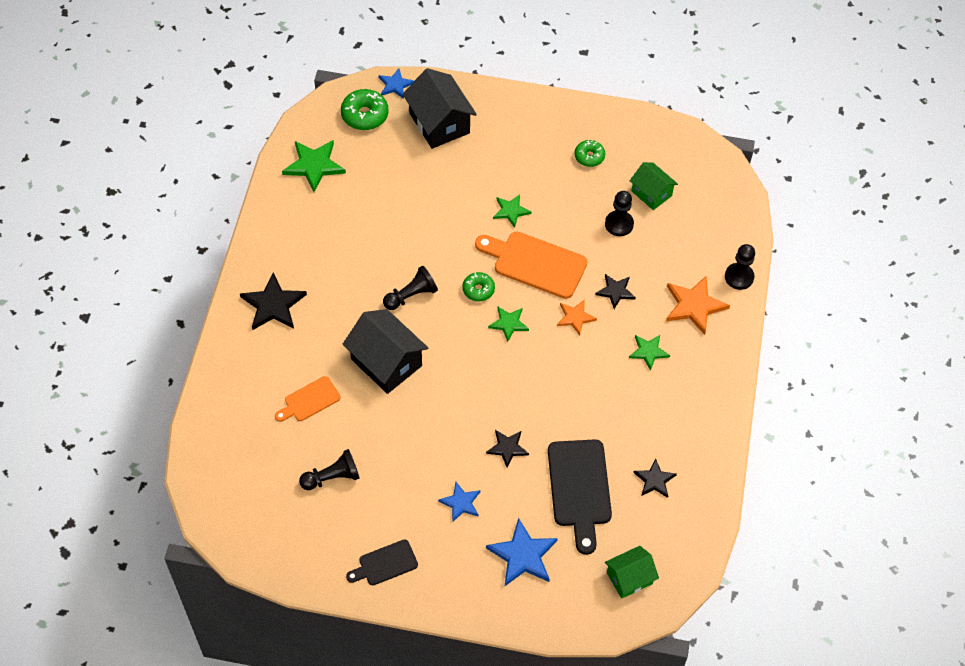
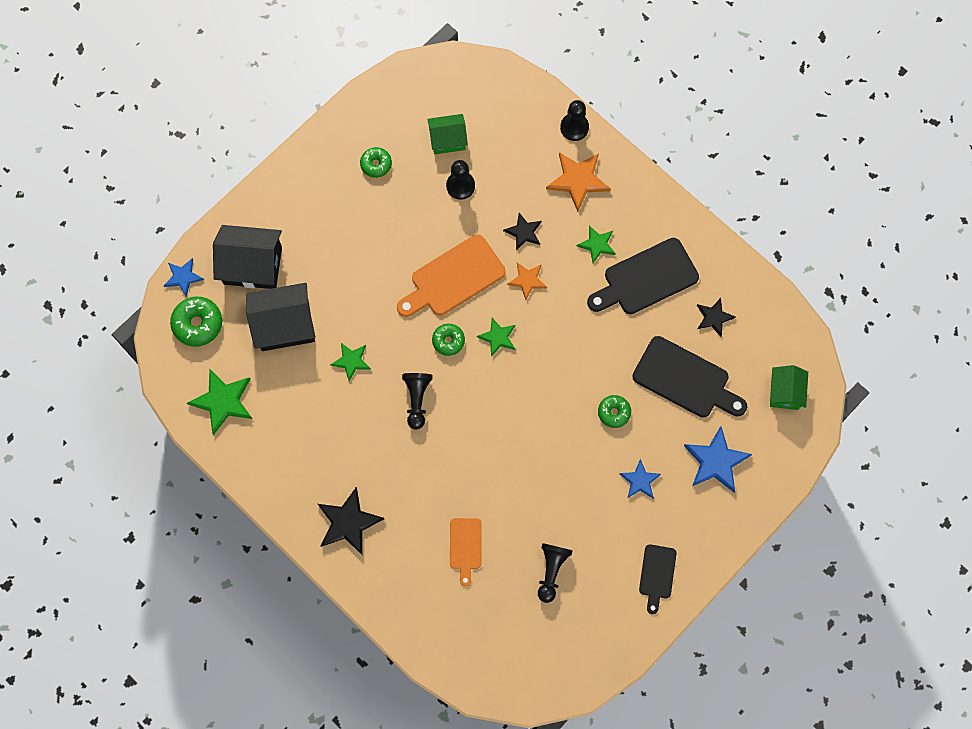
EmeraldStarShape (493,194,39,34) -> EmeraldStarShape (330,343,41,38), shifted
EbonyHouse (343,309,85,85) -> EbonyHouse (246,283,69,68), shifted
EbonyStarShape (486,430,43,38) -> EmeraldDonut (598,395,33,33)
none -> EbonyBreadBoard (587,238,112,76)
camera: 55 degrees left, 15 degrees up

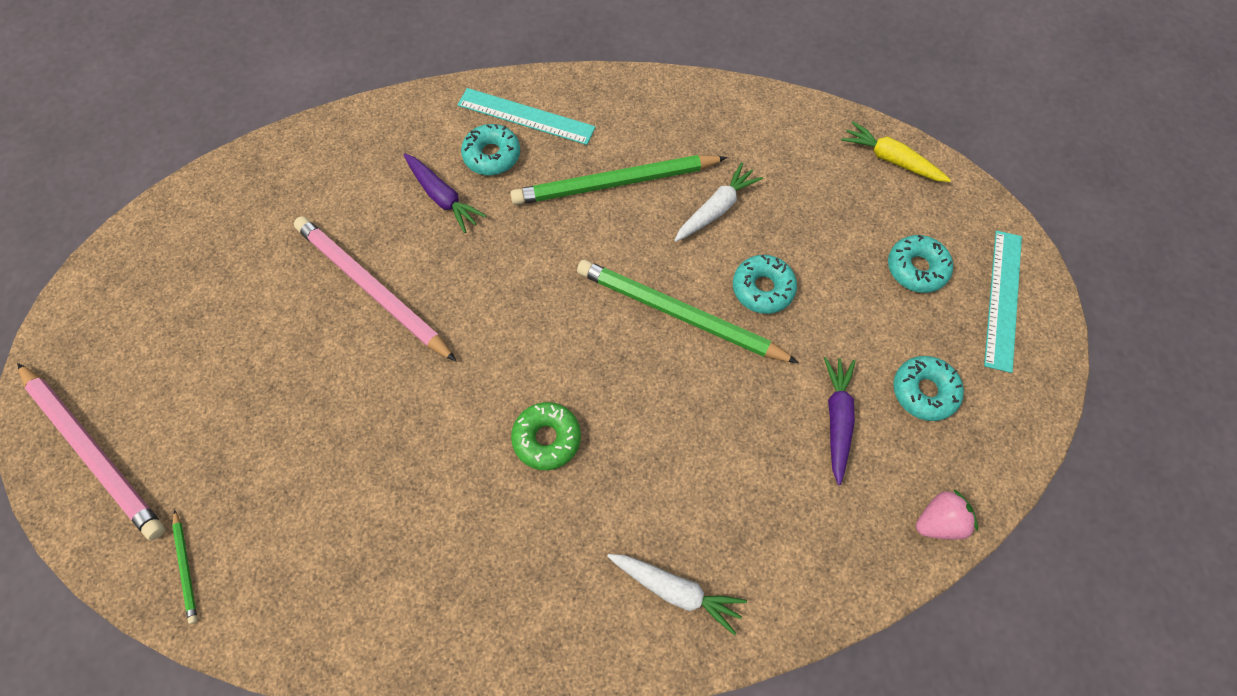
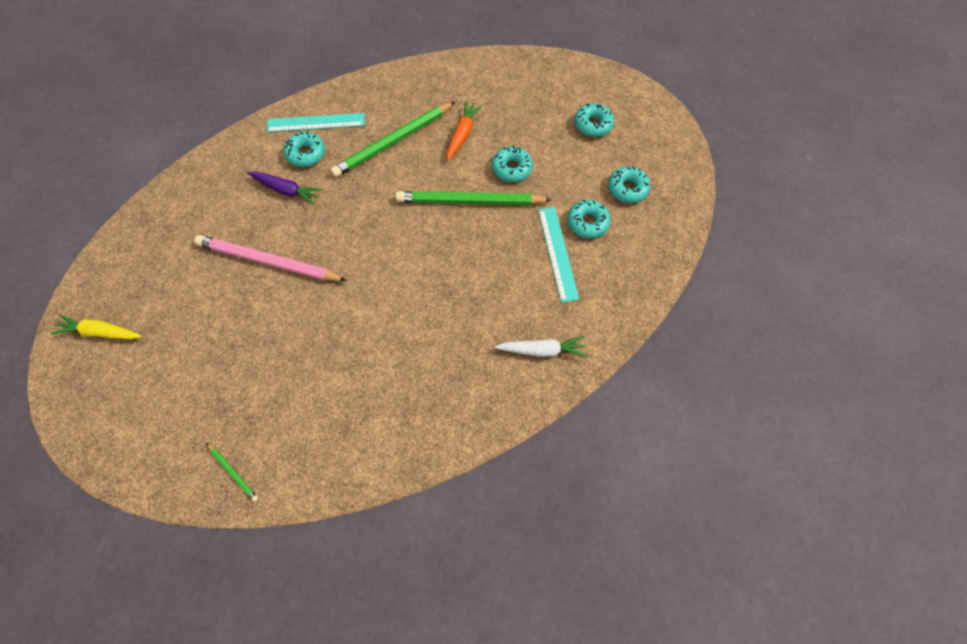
BrightYellowCarrot (841,121,110,61) -> BrightYellowCarrot (51,314,90,25), shifted
PureWhiteCarrot (674,162,89,80) -> BrightOrangeCarrot (447,101,35,60)
AquaStraightedge (984,231,38,142) -> AquaStraightedge (538,207,41,96), shifted
RoyalPurpleCarrot (824,357,31,128) -> AquaDonut (567,200,44,38)
PinkWoodenPencil (17,363,148,177) -> none
EmeraldDonut (511,402,70,68) -> none
PinkBerry (916,489,62,51) -> none
camera: 25 degrees left, 0 degrees up

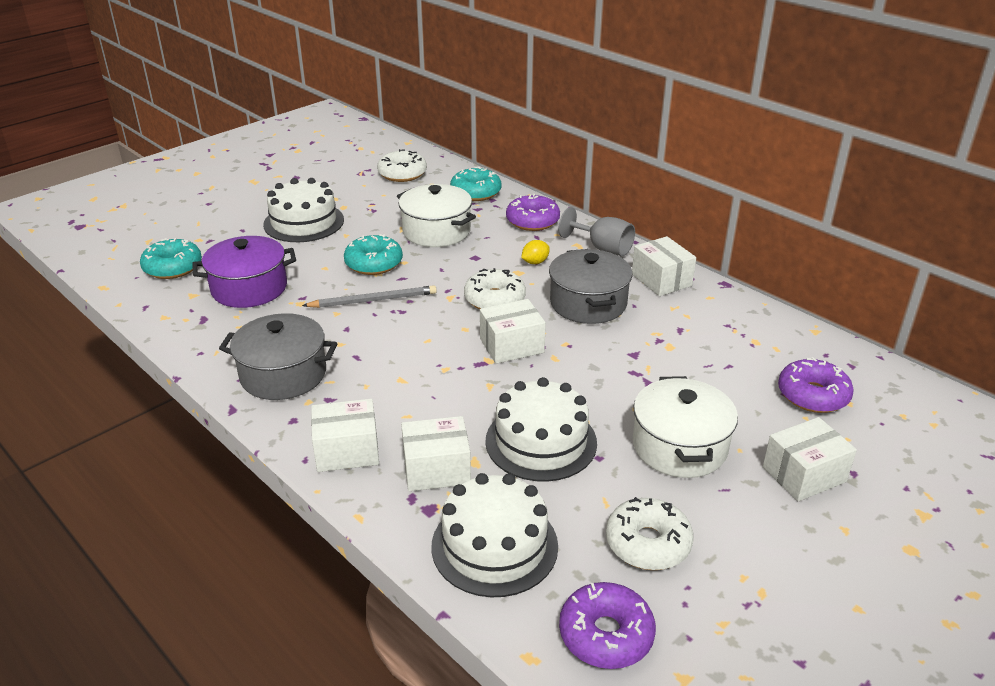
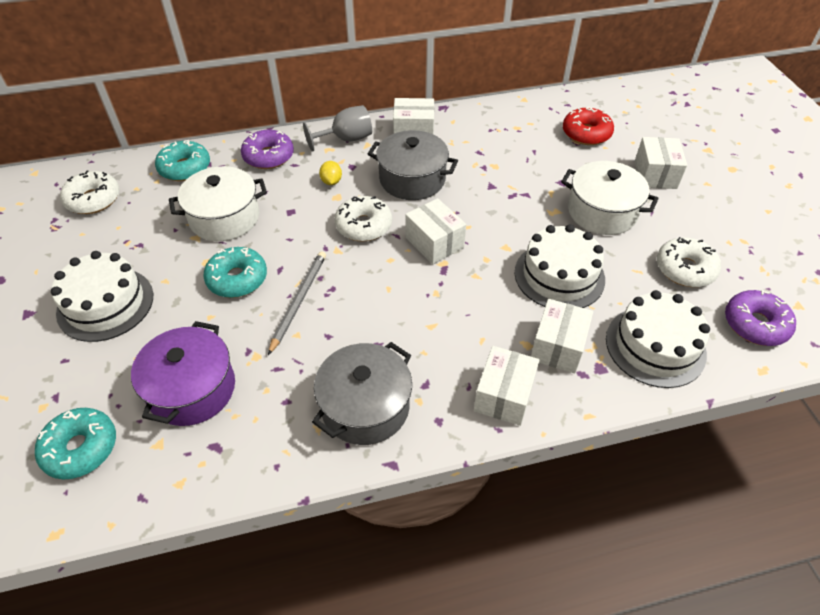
PureWhiteBox (480,299,66,65) -> PureWhiteBox (405,198,61,66), 45 degrees counterclockwise
RoyalPurpleDonut (778,357,76,56) -> RedDonut (563,107,51,38)
camera: 60 degrees left, 15 degrees up

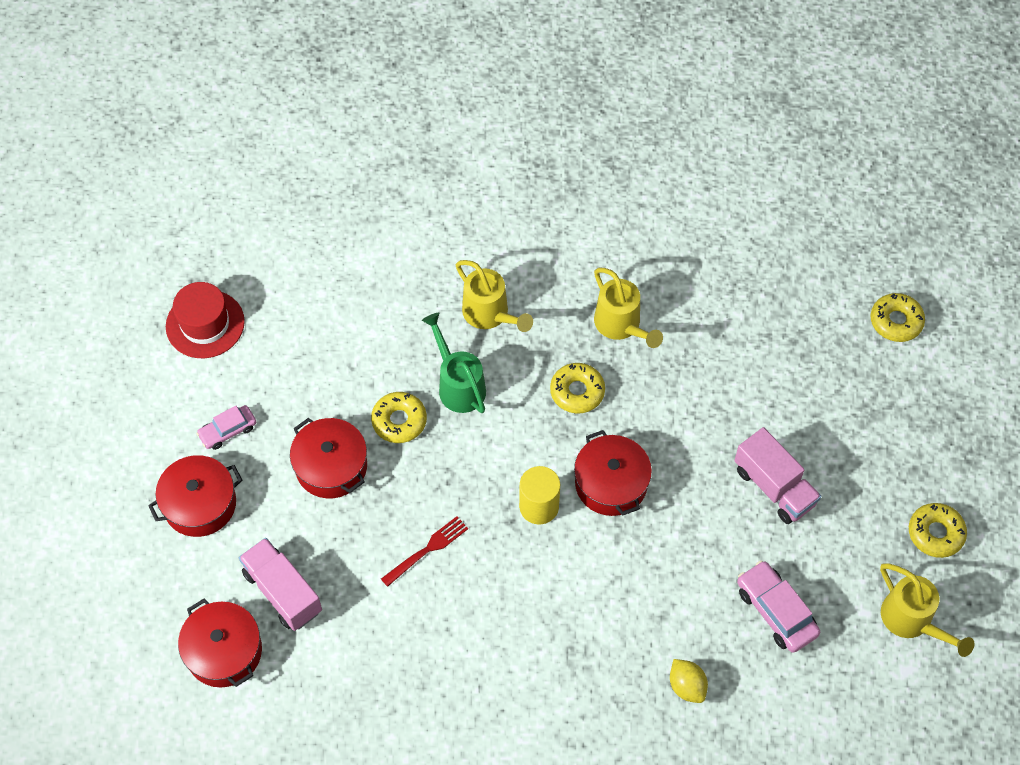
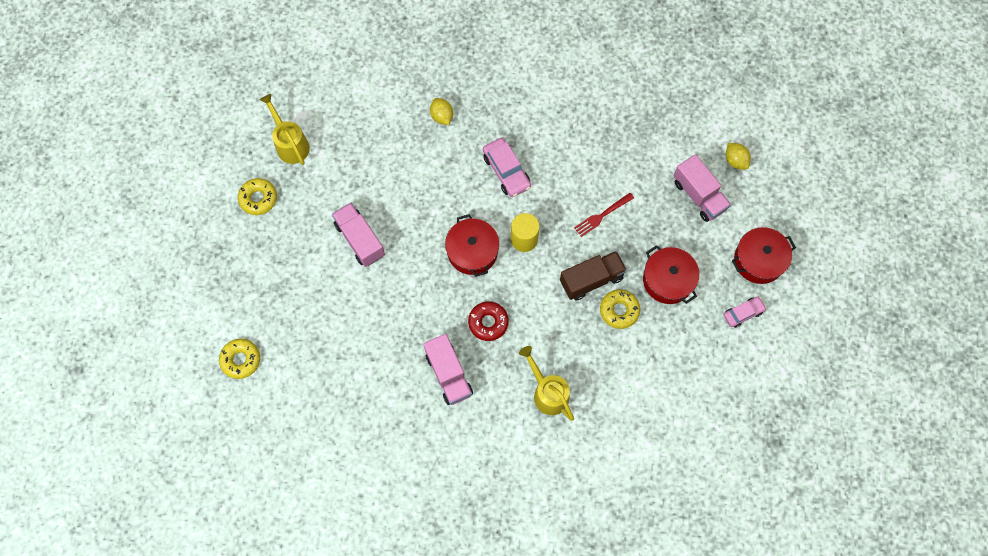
BrightYellowSprinklingCan (594,267,69,81) -> PinkToyTruck (423,334,50,71)
RedTopHat (166,282,79,76) -> none
EmeraldSprinklingCan (422,313,64,100) -> none
BrightYellowDonut (550,363,55,51) -> RedDonut (468,301,41,40)
PinkToyCar (737,561,83,92) -> PinkToyCar (483,138,48,59), shifted
RedPot (178,599,84,88) -> BrightYellowCitrusFruit (726,143,25,27)
none -> DarkBrownToyTruck (560,251,67,49)
camera: 175 degrees left, 10 degrees up

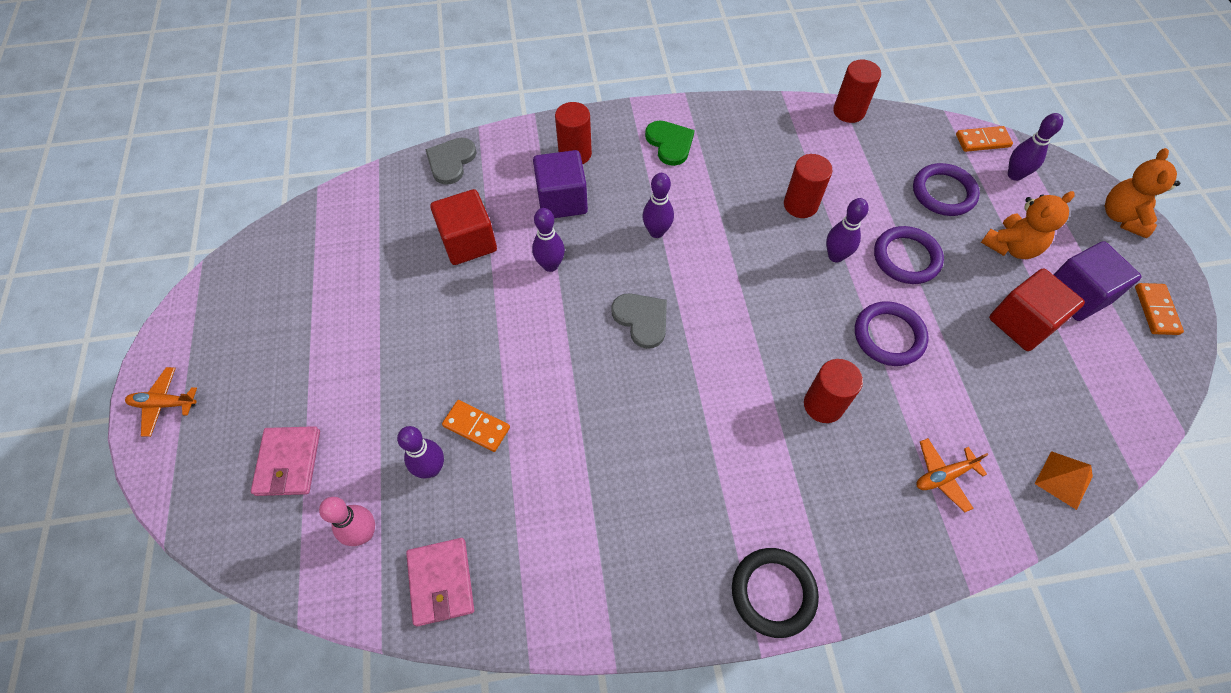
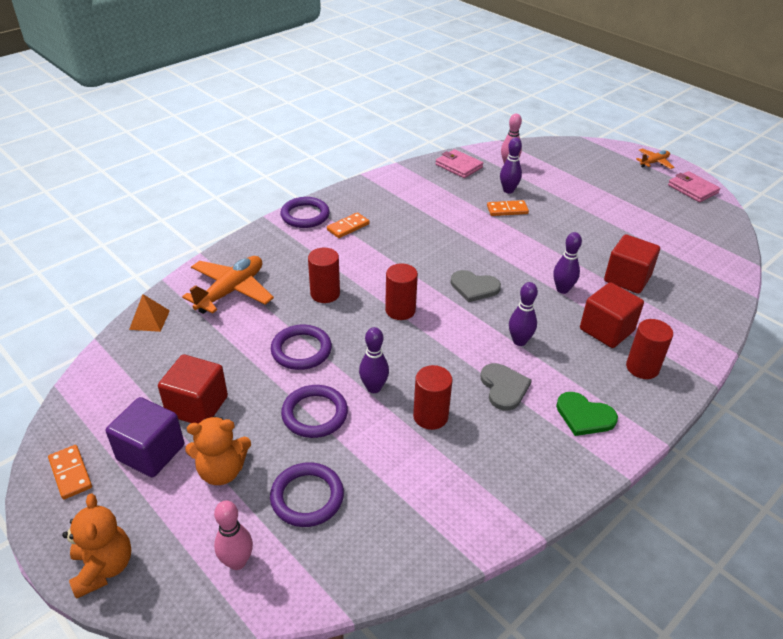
RedCylinderShape (833,60,48,63) -> RedCylinderShape (385,263,33,57), shifted
RoyalPurpleBowlingPin (1008,113,55,68) -> PinkBowlingPin (214,500,39,70)
BrightOrangeDominoTile (956,126,57,26) -> BrightOrangeDominoTile (327,212,42,26), shifted
AshGreyLoveHeart (425,138,52,47) -> AshGreyLoveHeart (480,363,52,47), shifted
RoyalPurpleSolidCube (533,150,55,68) -> RedSolidCube (580,282,64,66)
BrightOrangeTeddyBear (981,191,93,68) -> BrightOrangeTeddyBear (185,416,66,69), 120 degrees counterclockwise
PinkWallet (251,426,69,70) -> PinkWallet (668,171,52,31), shifted
BrightOrangeToyPlane (916,438,73,74) -> BrightOrangeToyPlane (182,256,92,58), x1.82
EbonyHoop (732,548,87,90) -> RoyalPurpleHoop (280,197,50,31)
camera: 145 degrees right, 20 degrees down

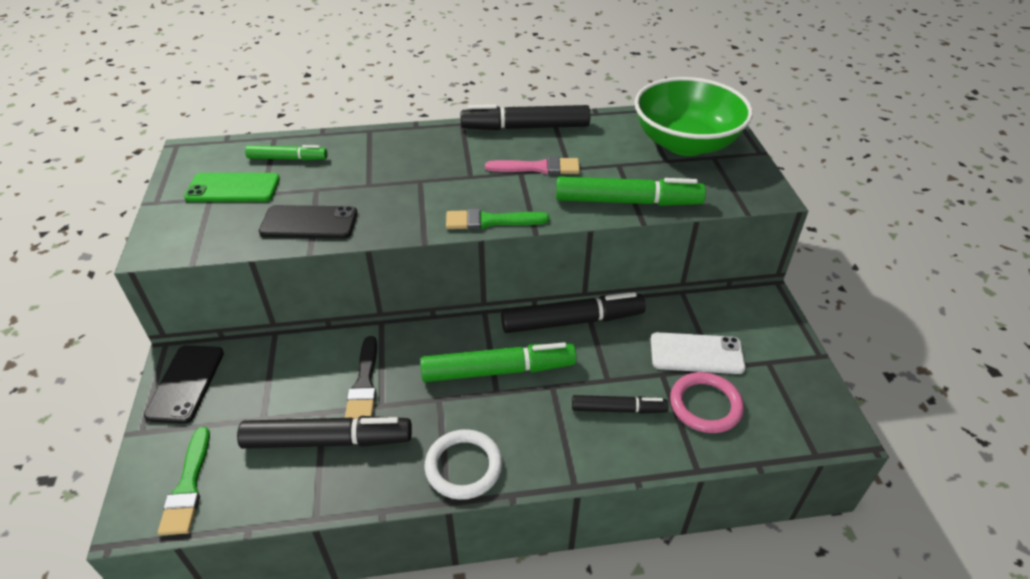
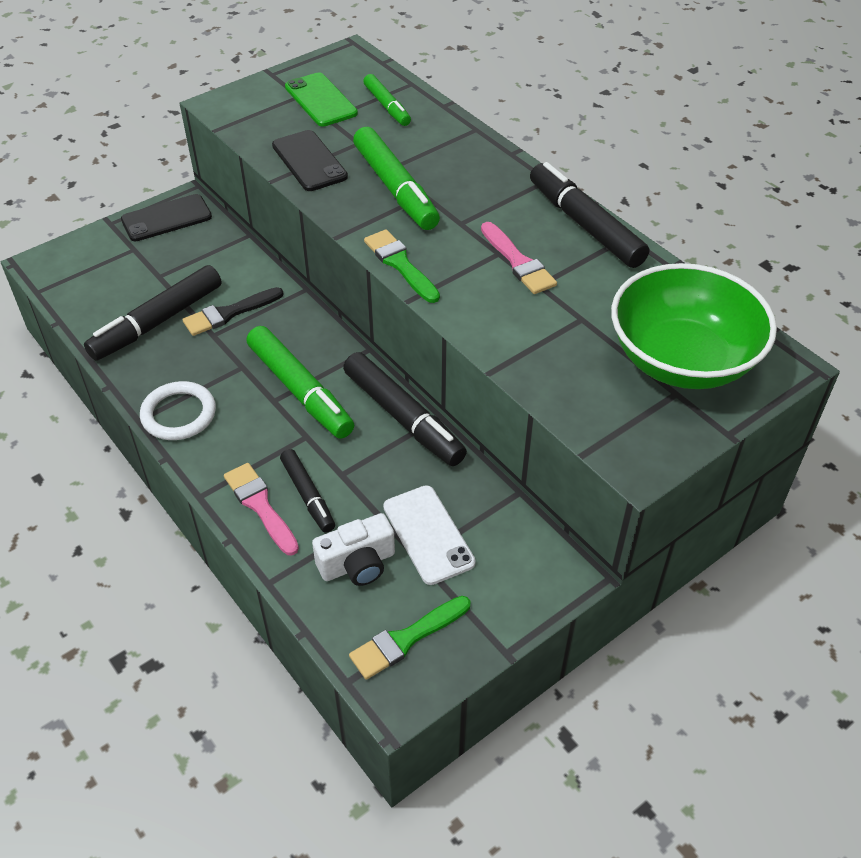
EmeraldFeltPen (556,177,150,29) -> EmeraldFeltPen (353,127,87,103), shifted
PinkHoop (670,372,74,61) -> PureWhitePhotoCamera (312,513,83,73)
EbonyFeltPen (237,416,175,33) -> EbonyFeltPen (84,265,138,96), 75 degrees clockwise
EmeraldPaintbrush (158,427,52,108) -> EmeraldPaintbrush (349,596,121,84), shifted
none -> PinkPaintbrush (224,463,75,93)
camera: 60 degrees right, 5 degrees up

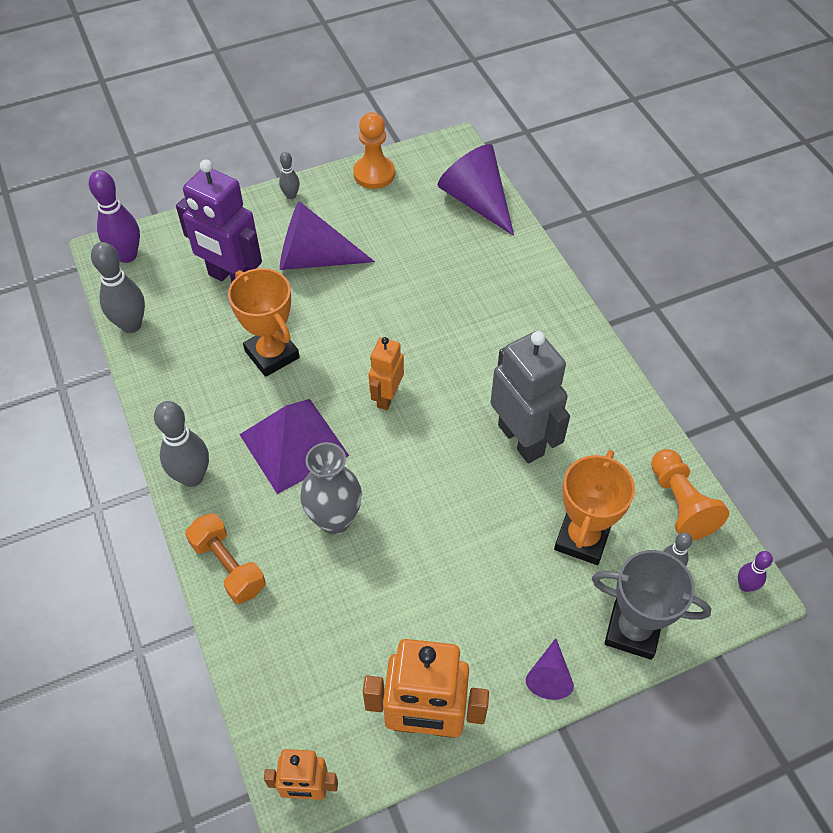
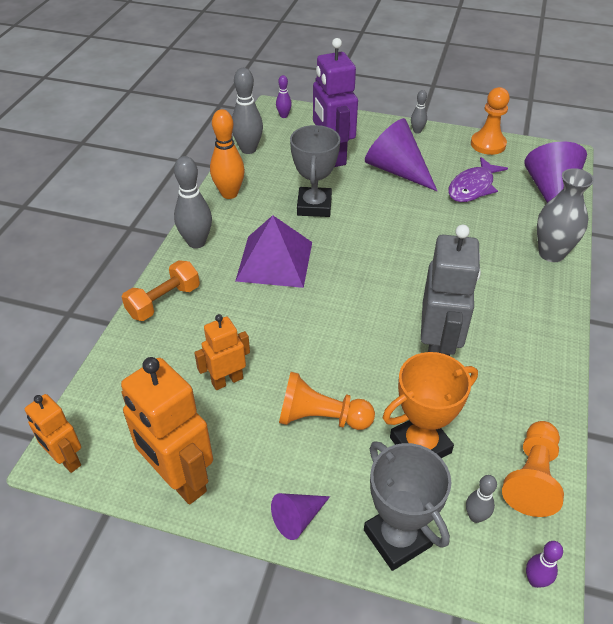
RoyalPurpleBowlingPin (89,170,51,93) -> RoyalPurpleBowlingPin (276,75,16,43), x0.53
BrightOrangePrizeCup (228,268,72,109) -> AshGreyPrizeCup (290,125,50,92)
BrightOrangeRobot (368,337,36,73) -> BrightOrangeRobot (194,314,56,76), shifted
AshGreyTallVase (300,442,62,92) -> AshGreyTallVase (537,168,57,94), shifted
BrightOrangeHandWeight (185,513,81,91) -> BrightOrangeHandWeight (122,260,78,61), 45 degrees clockwise
none -> BrightOrangeBowlingPin (210,109,35,90)
none -> RoyalPurpleFishFigure (448,157,60,45)
none -> BrightOrangePawn (279,372,96,58)
camera: 40 degrees right, 10 degrees down

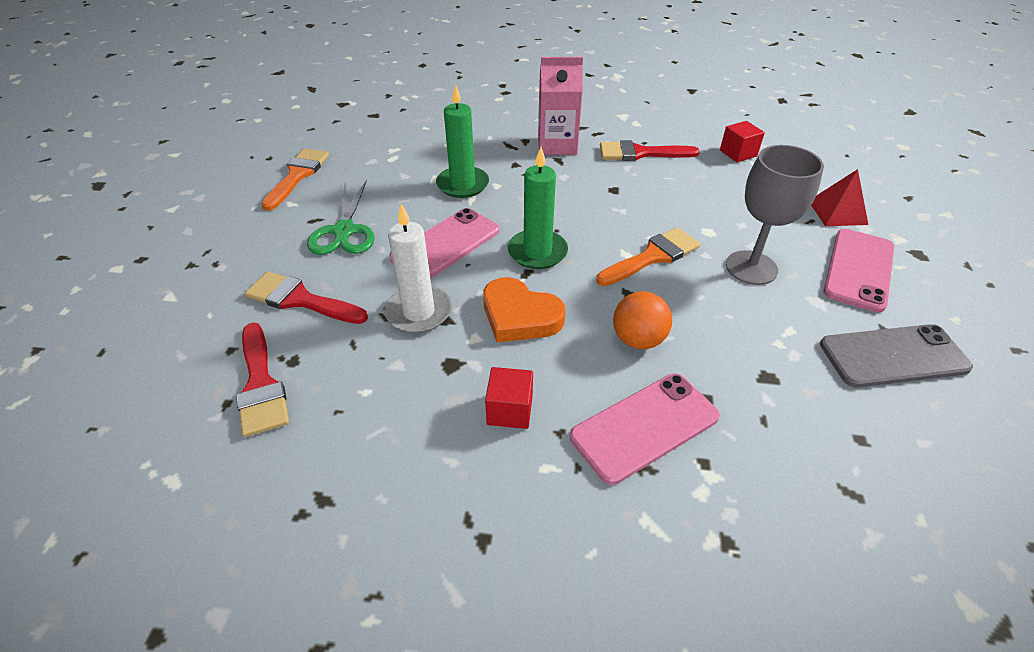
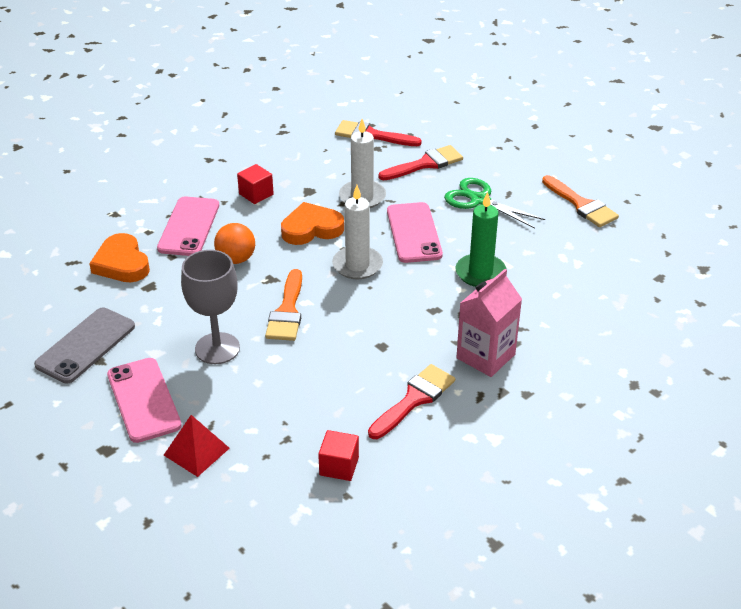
EmeraldCandle (508,147,60,122) -> PureWhiteCandle (332,185,51,94)
none -> BrightOrangeLoveHeart (89,233,61,49)
camera: 130 degrees right, 5 degrees down

